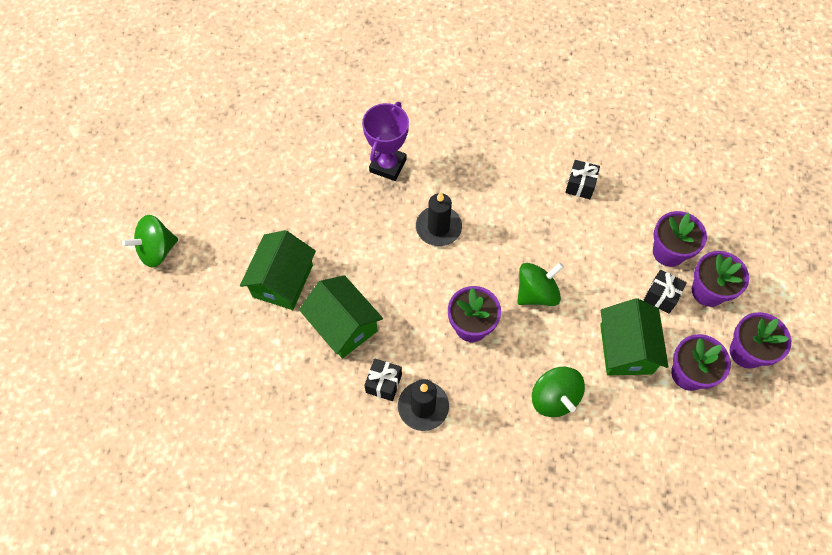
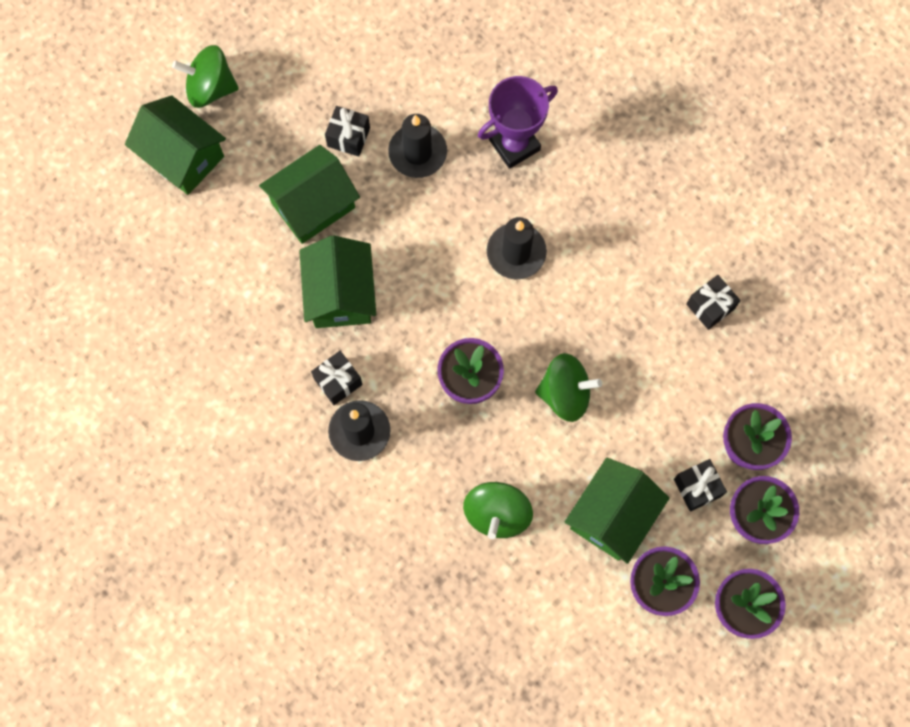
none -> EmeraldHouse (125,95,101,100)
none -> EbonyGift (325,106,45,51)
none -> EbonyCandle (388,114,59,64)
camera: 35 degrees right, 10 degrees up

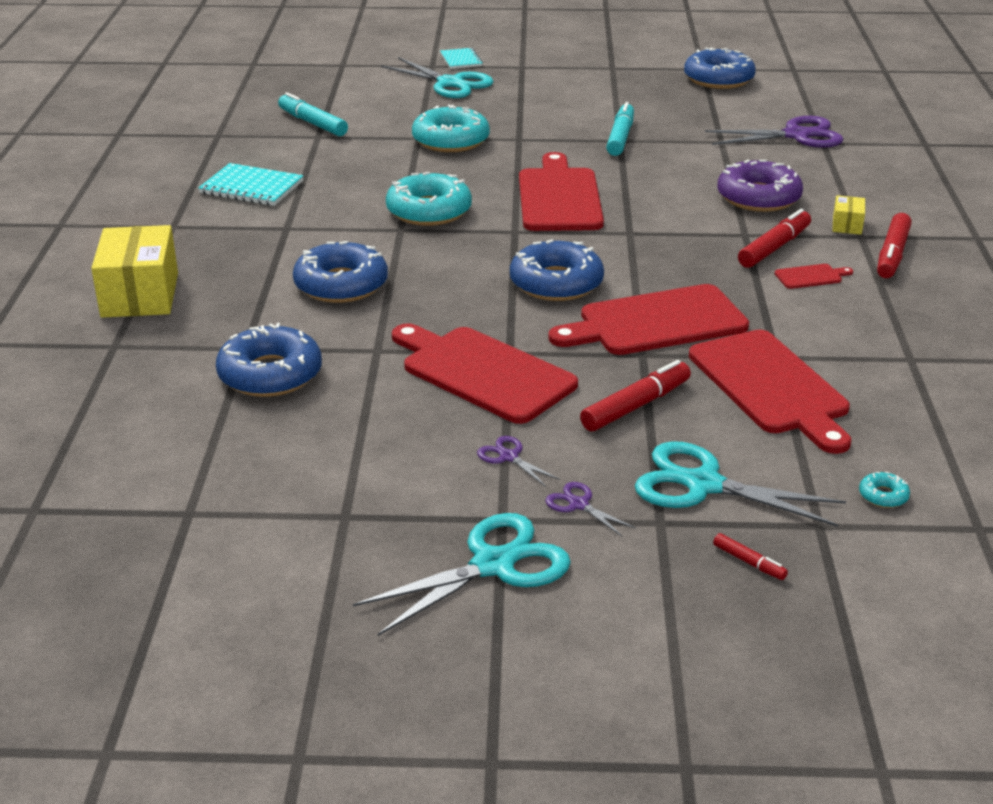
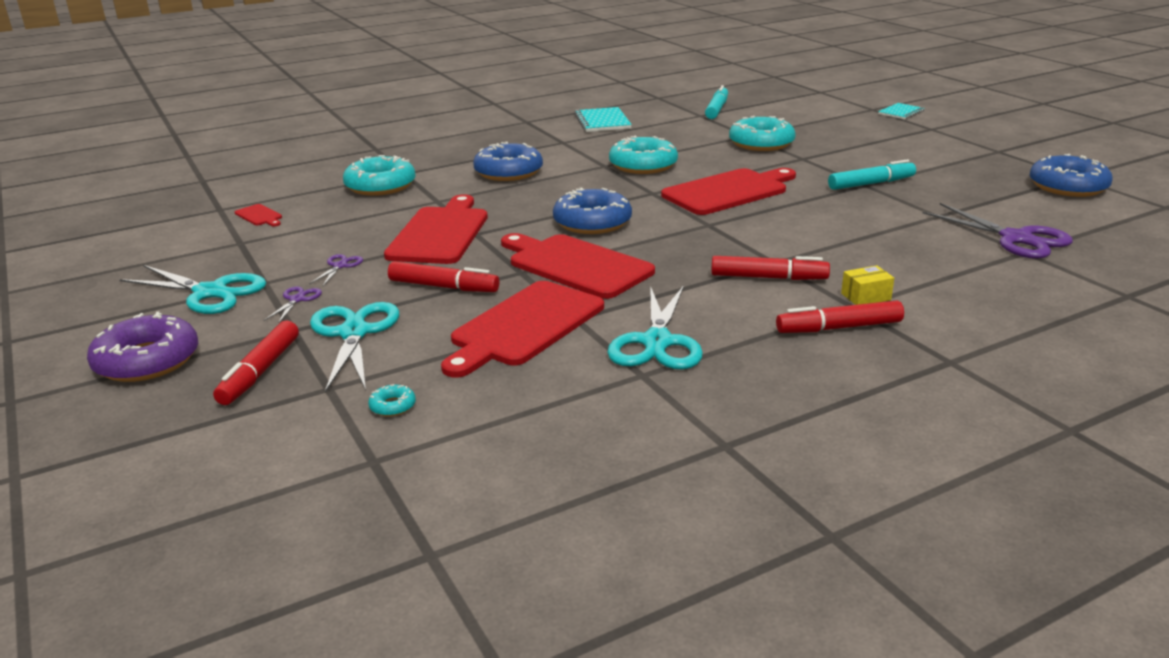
AquaShears (381,57,113,41) -> AquaShears (607,285,96,84), shifted
RoyalPurpleDonut (717,160,86,52) -> RoyalPurpleDonut (87,311,111,71), shifted
BrightYellowBox (91,225,87,93) -> none
RedBreadBoard (775,264,78,25) -> RedBreadBoard (235,204,47,22), shifted
BlueDonut (216,323,106,74) -> AquaDonut (343,155,73,41)
RedFeltPen (713,533,75,47) -> RedFeltPen (213,320,86,85), x1.97
camera: 60 degrees right, 5 degrees down

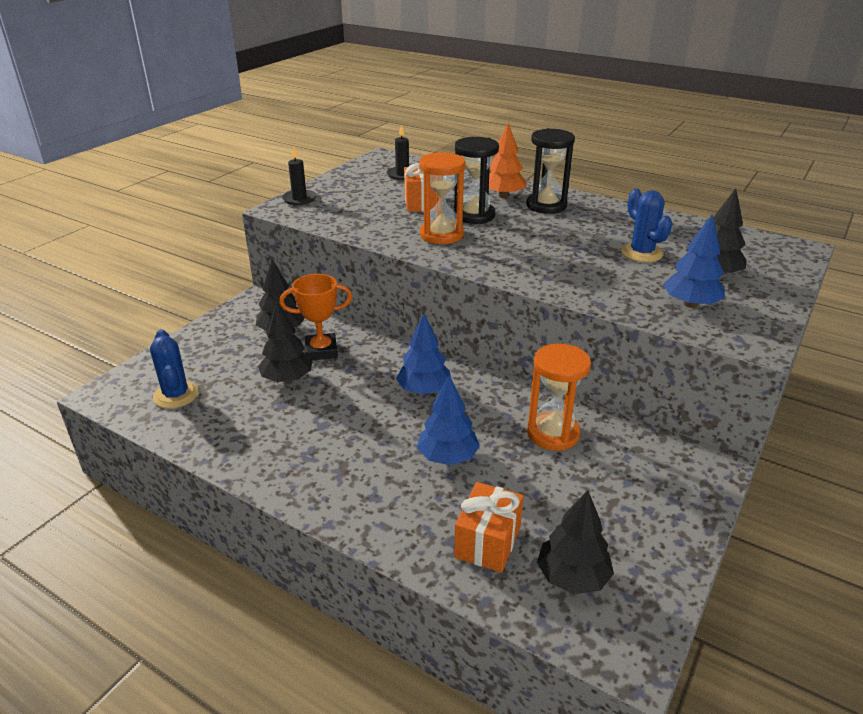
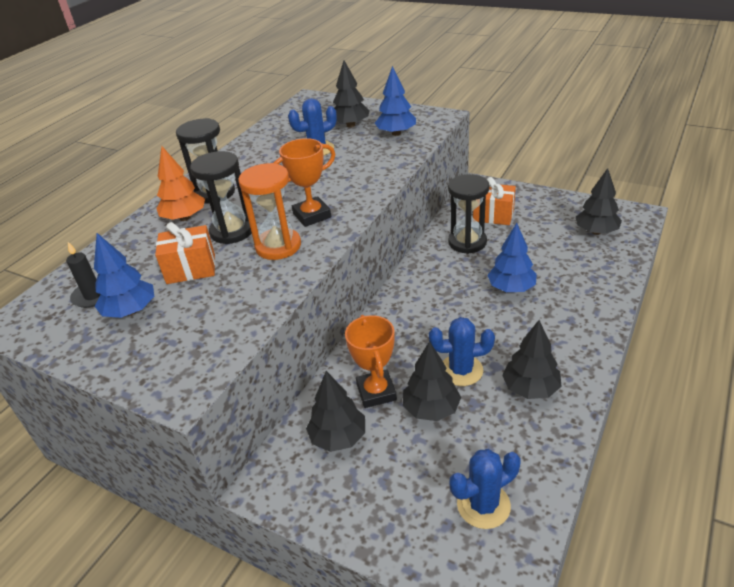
EbonyCandle (282,147,35,58) -> none
BlueFirTree (396,313,55,81) -> BlueFirTree (94,233,60,85), shifted
BrightOrangeSandTimer (527,344,64,107) -> EbonySandTimer (448,174,41,80)
BrightOrangeGift (454,482,70,91) -> BrightOrangeGift (473,177,43,48), shifted
none -> BrightOrangePrizeCup (274,138,61,89)
none -> BlueSaguaroCactus (429,317,66,69)
none -> EbonyFirTree (502,320,60,79)
camera: 90 degrees left, 5 degrees up

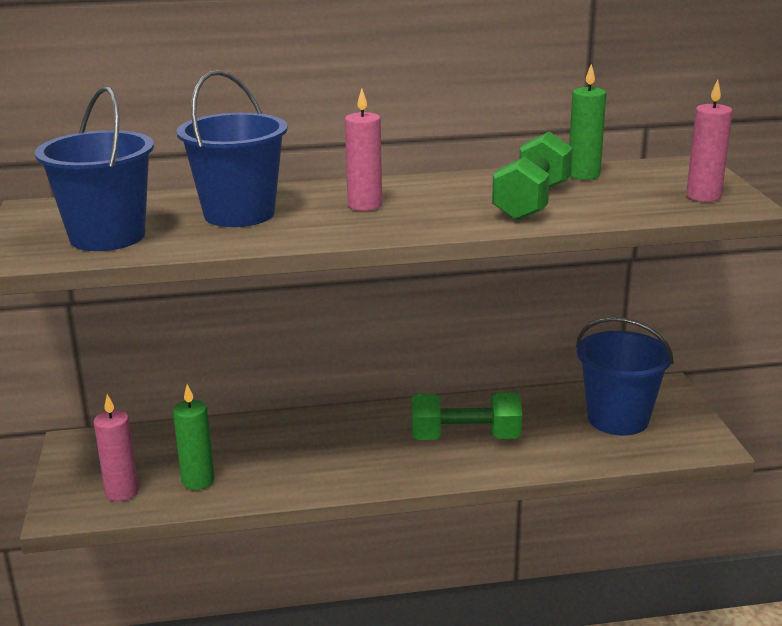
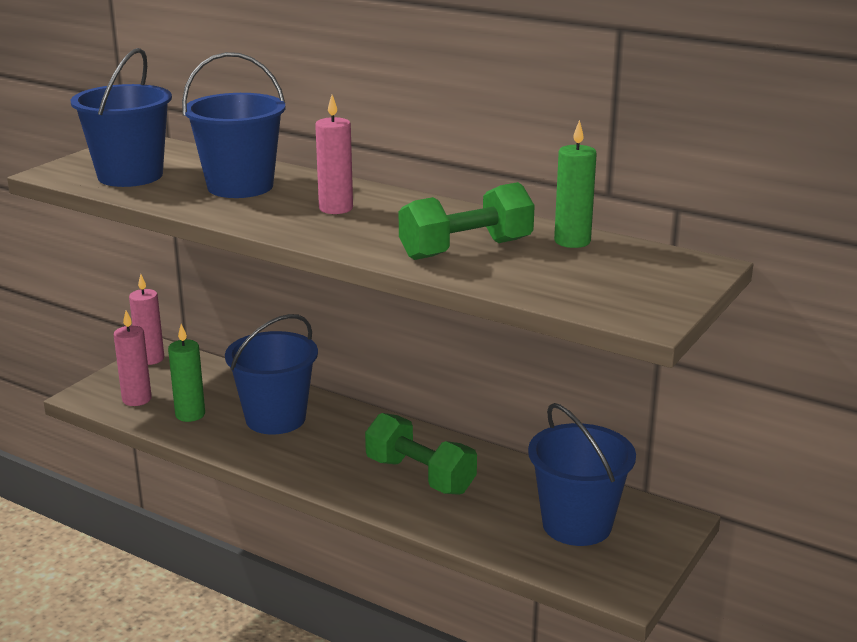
PinkCandle (686,80,47,122) -> PinkCandle (129,274,35,91), shifted
none -> BlueSandBucket (225,314,93,121)
camera: 40 degrees right, 0 degrees up

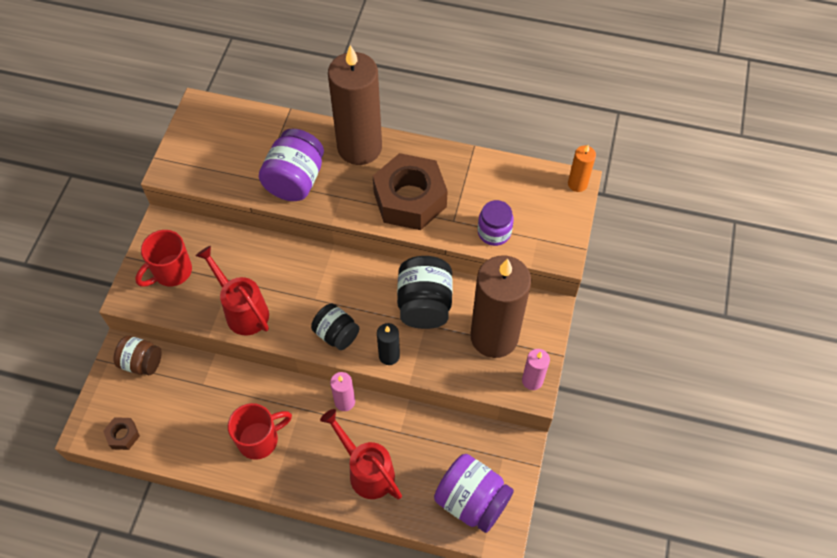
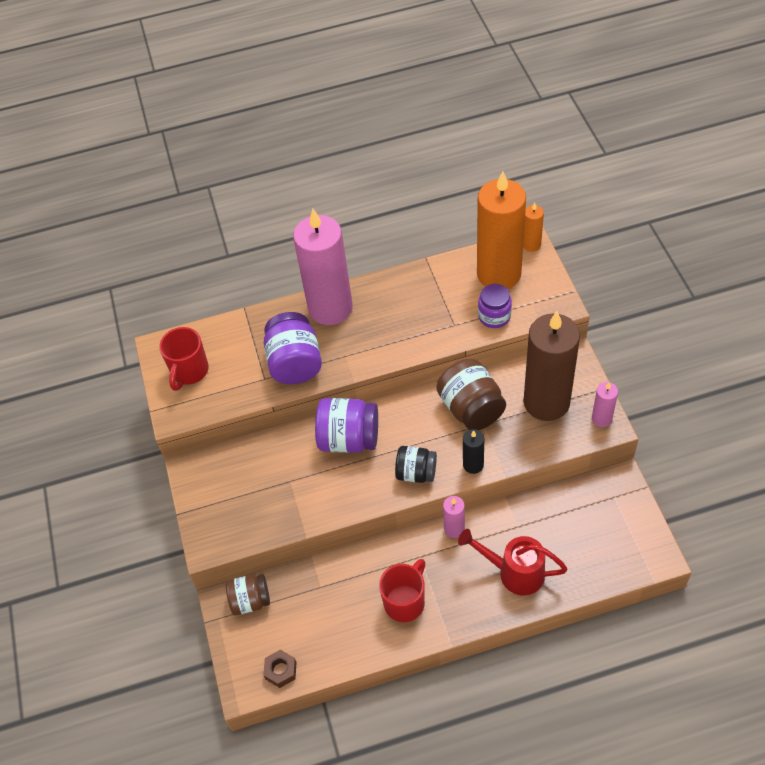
DarkBrownCandle (328,45,54,120) -> PinkCandle (293,209,59,116)
DarkBrownNut (373,153,75,77) -> none
RedTeaMug (135,230,57,57) -> RedTeaMug (159,327,50,64), shifted
RedSprinklingCan (196,246,73,89) -> none
EbonyPreserveJar (397,256,55,73) -> DarkBrownPreserveJar (436,359,70,71)
RoyalPurplePreserveJar (434,454,80,79) -> RoyalPurplePreserveJar (315,398,63,55), shifted
none -> BrightOrangeCandle (477,171,49,118)
camera: 25 degrees left, 5 degrees down

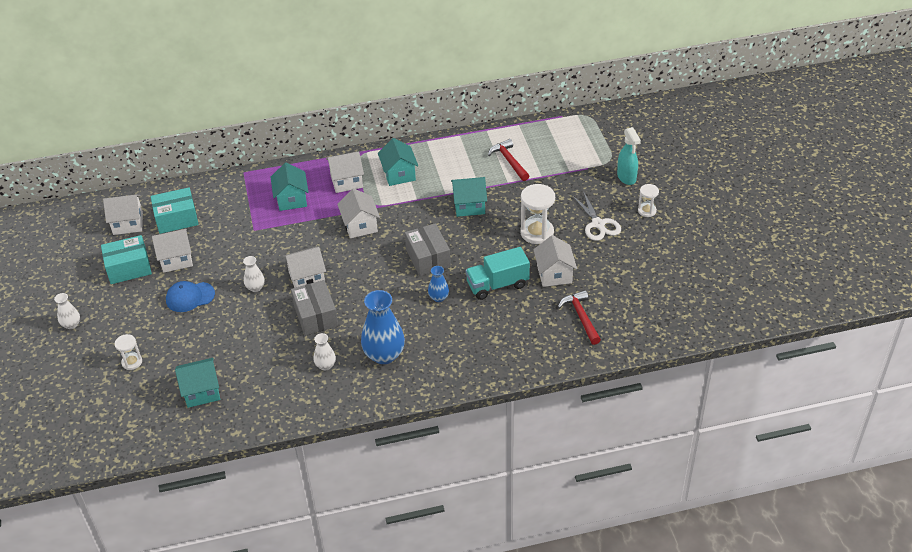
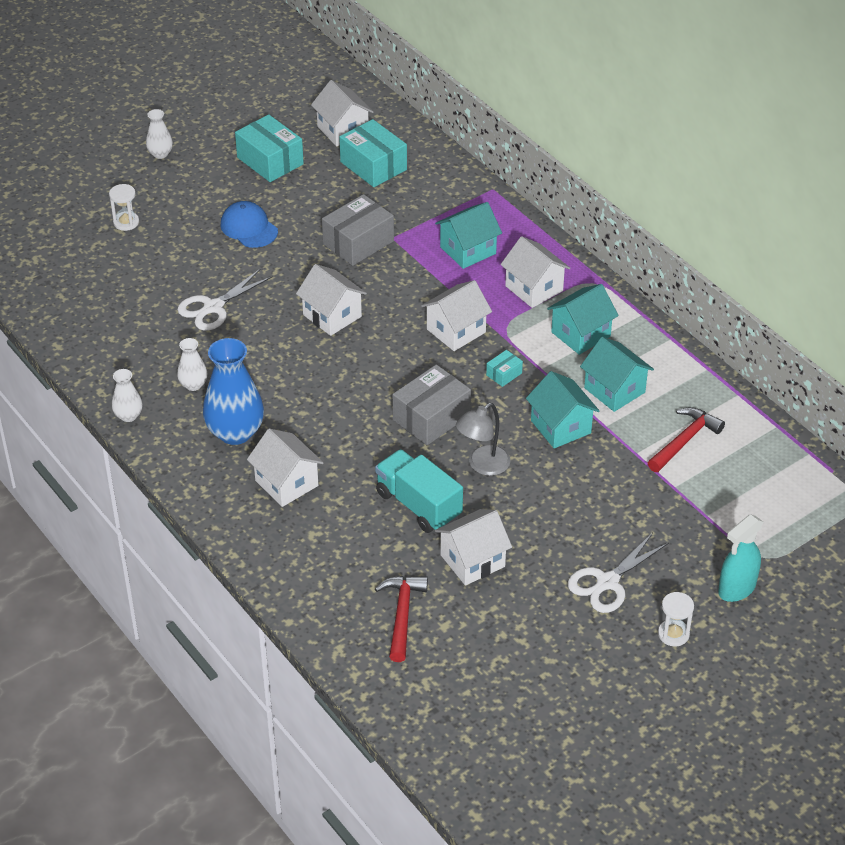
PureWhiteSandTimer (520,184,35,60) -> none
PureWhiteHouse (152,229,41,44) -> PureWhiteHouse (247,428,77,79), shifted
PureWhiteTallVase (243,256,22,36) -> PureWhiteTallVase (112,369,31,53), shifted
BlueTallVase (428,266,21,36) -> none
AshGreyBox (291,280,47,56) -> AshGreyBox (322,194,72,72), shifted
RedClawHammer (558,290,43,55) -> RedClawHammer (375,576,53,86), 45 degrees counterclockwise
AquaHouse (175,358,45,50) -> AquaHouse (580,337,74,75), shifted
none -> PureWhiteShears (177,268,96,63)
none -> AquaBox (486,350,37,37)
none -> AshGreyDeskLamp (456,403,55,73)
camera: 65 degrees right, 0 degrees up

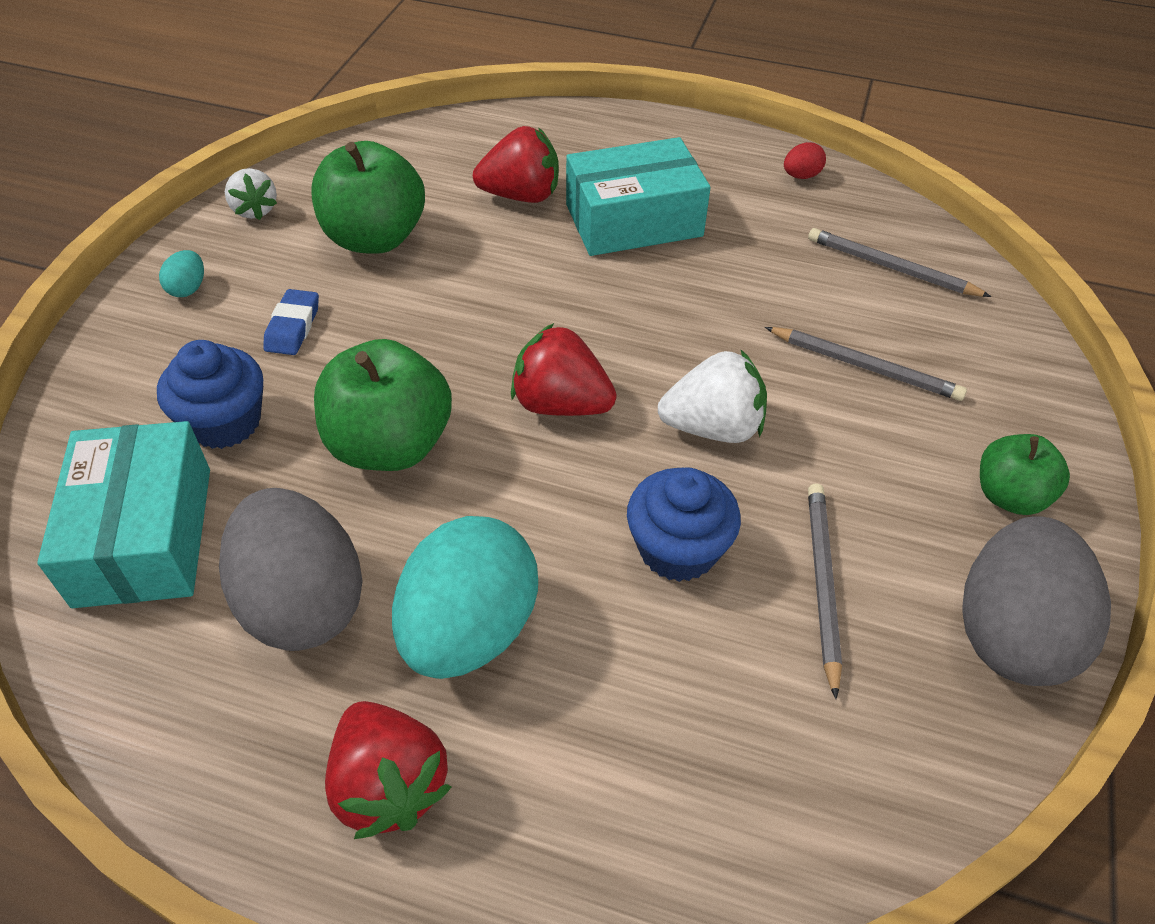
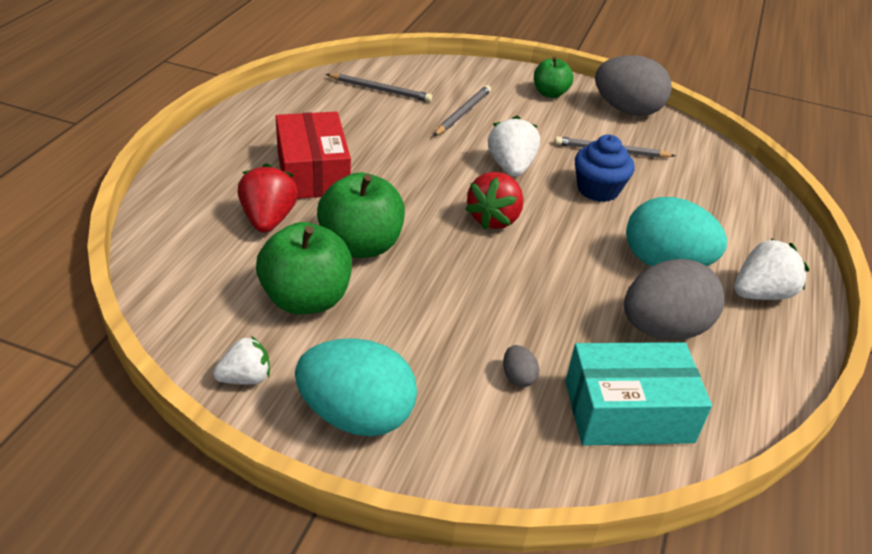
AquaBox (566,137,145,119) -> RedBox (276,112,75,87)
RedToyEgg (784,142,42,37) -> none
AshGreyWoodenPencil (808,228,183,69) -> AshGreyWoodenPencil (326,74,106,28), 105 degrees counterclockwise
AquaToyEgg (159,250,45,47) -> AquaToyEgg (295,338,122,98), x2.50
BluePencilEraser (263,289,56,66) -> none
EmeraldApple (314,339,138,132) -> EmeraldApple (317,172,88,86), shifted
BlueFairyCake (157,340,106,109) -> AshGreyToyEgg (503,345,36,42)
RedBerry (325,701,127,138) -> PureWhiteBerry (734,238,75,62)
camera: 90 degrees left, 10 degrees down

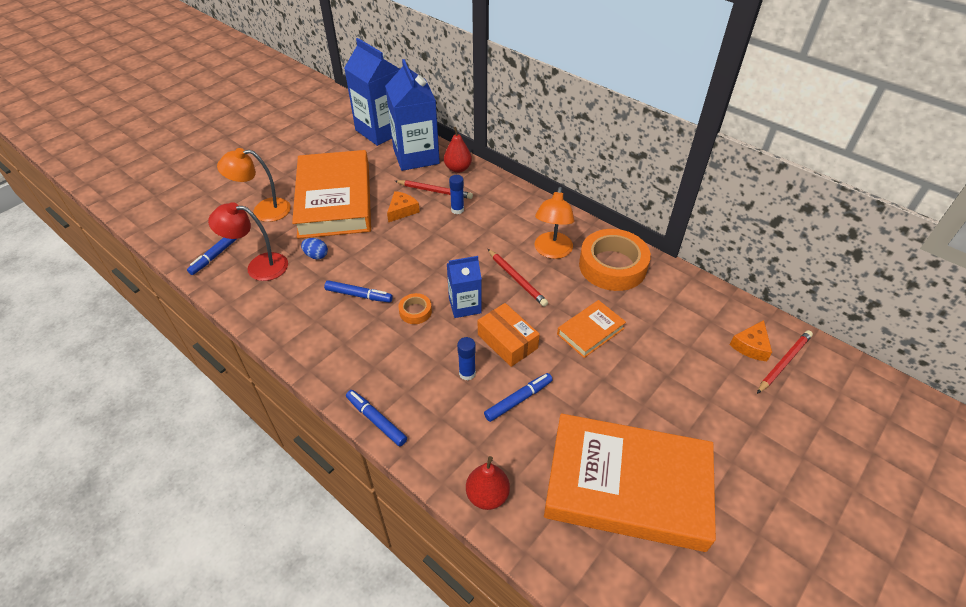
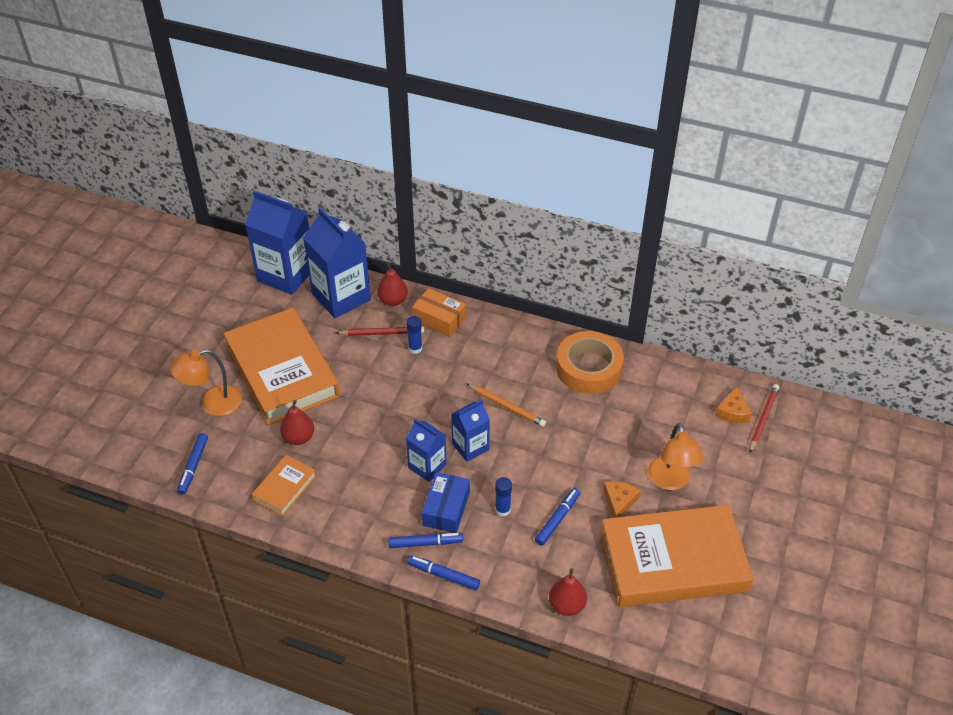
BrightOrangeDeskLamp (535,187,39,72) -> BrightOrangeDeskLamp (648,423,55,67), shifted
BrightOrangeCheeseWedge (387,191,33,31) -> BrightOrangeCheeseWedge (603,481,38,37), shifted
RedDeskLamp (208,202,80,79) -> none
BlueToyEgg (301,238,27,21) -> RedToyPear (280,400,34,45)
RedWoodenPencil (488,249,60,58) -> BrightOrangeWoodenPencil (466,383,80,44)
BlueFeltPen (324,280,69,23) -> BlueFeltPen (388,533,75,15), shifted
BrightOrangeRollOfTape (398,293,34,31) -> BlueCarton (406,419,41,63)
BrightOrangeHardback (557,300,69,58) -> BrightOrangeHardback (252,455,64,61), shifted
BrightOrangeBox (478,303,62,64) -> BrightOrangeBox (412,288,54,49), shifted
none -> BlueBox (422,472,48,61)
camera: 20 degrees left, 0 degrees up

